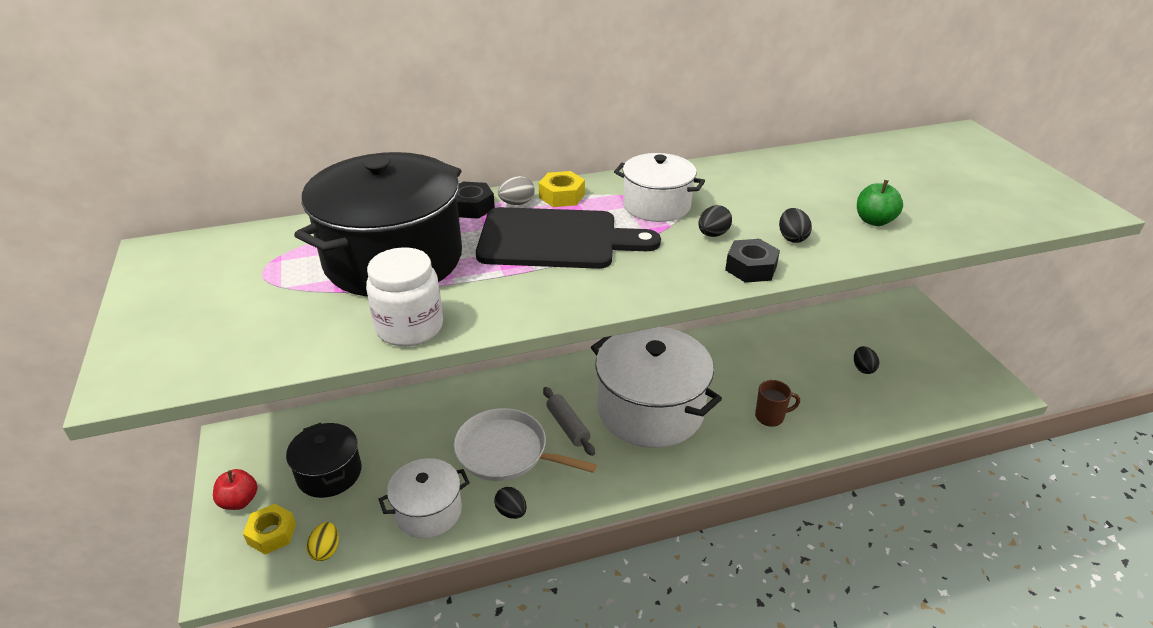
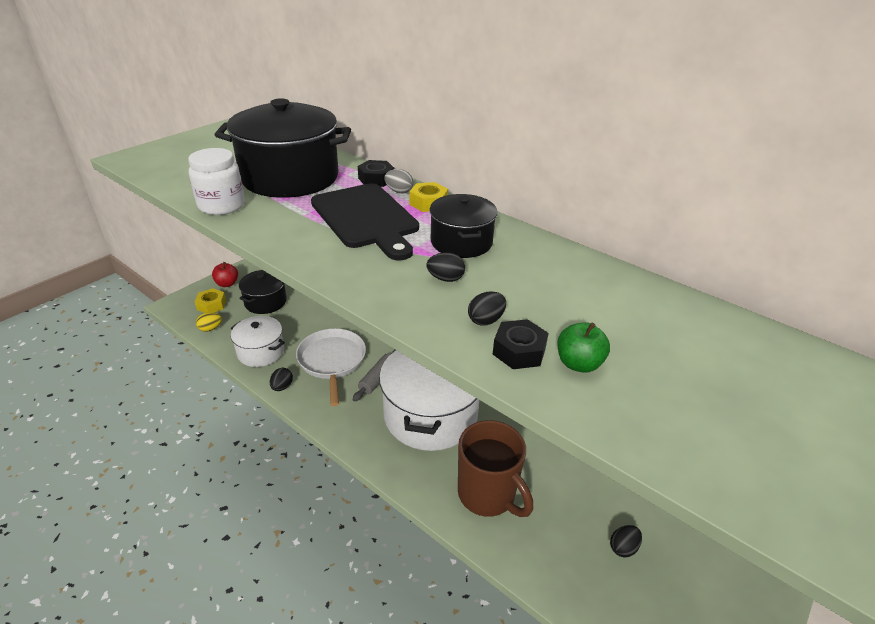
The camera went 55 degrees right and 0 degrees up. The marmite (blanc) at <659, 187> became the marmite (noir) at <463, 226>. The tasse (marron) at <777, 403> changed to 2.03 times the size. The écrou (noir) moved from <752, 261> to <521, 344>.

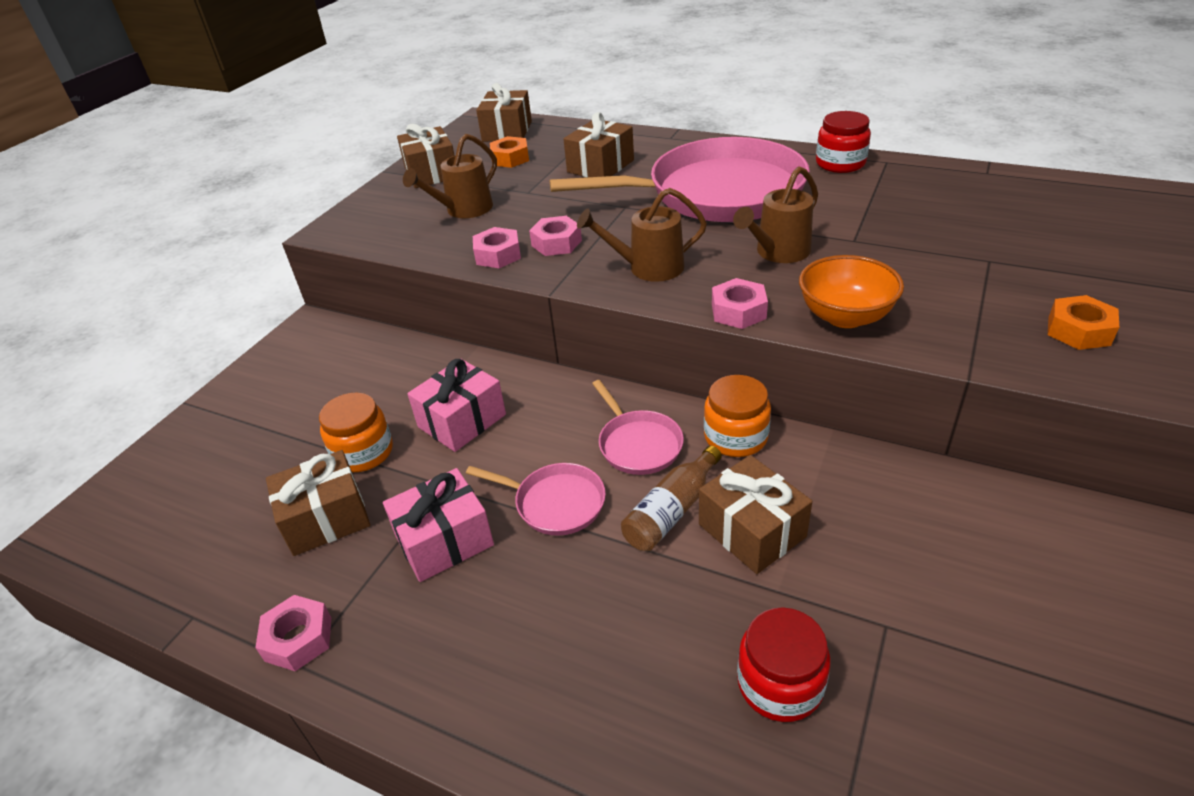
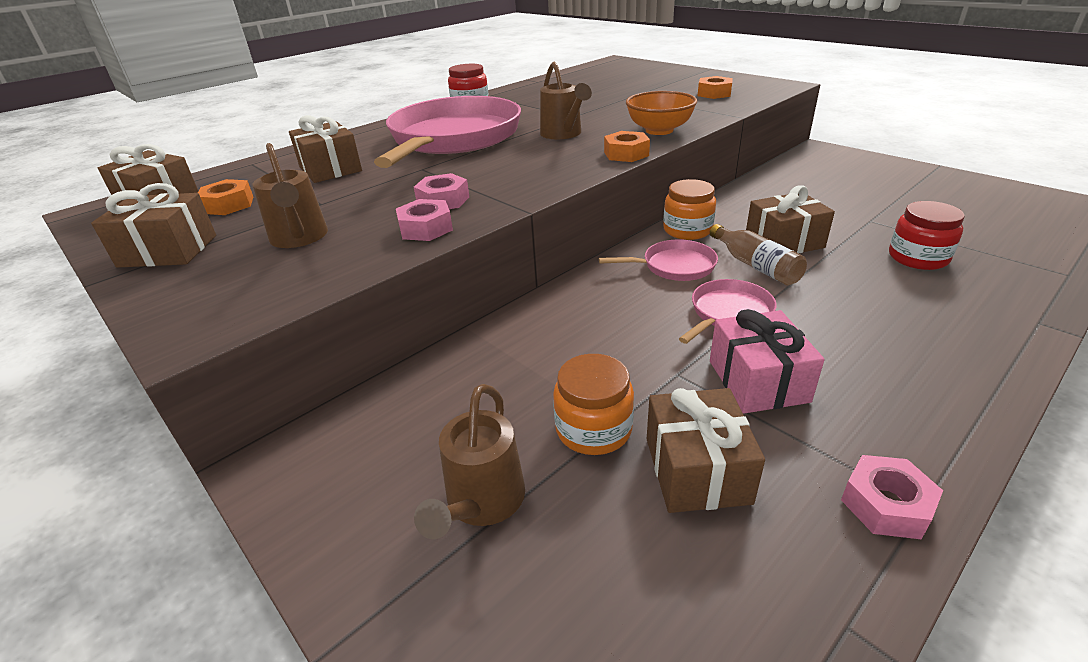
The camera went 70 degrees left and 5 degrees down. The arrosoir (marron) moved from <642, 235> to <469, 461>. The écrou (rose) at <740, 303> became the écrou (orange) at <627, 146>. The cadeau (rose) at <456, 405> disappeared.

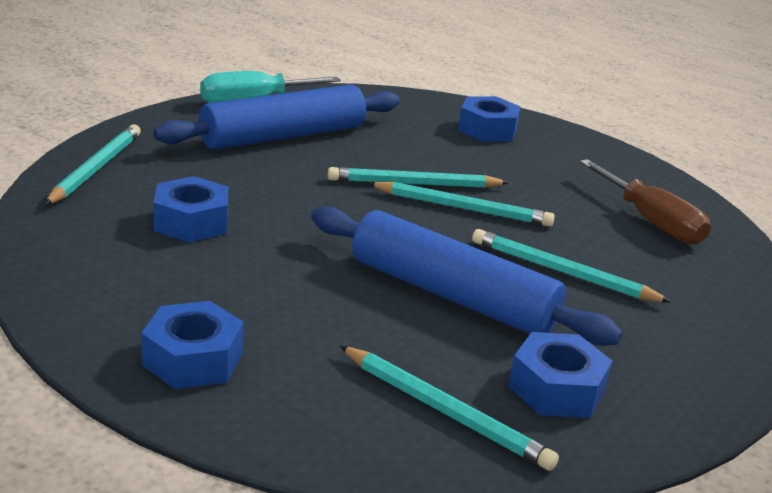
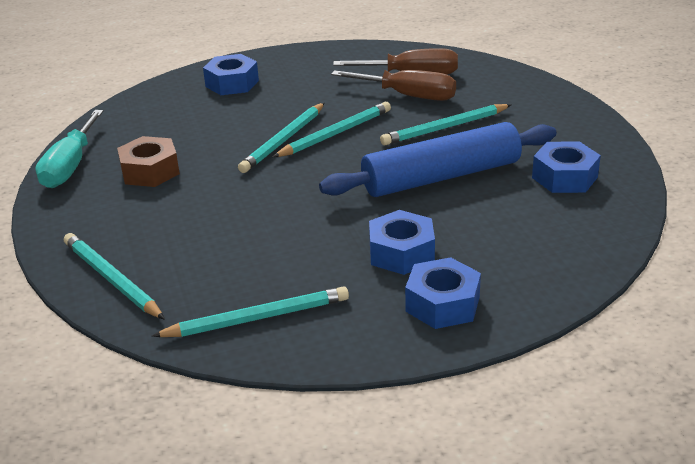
The camera went 50 degrees left and 5 degrees up. The rouleau à pâtisserie (bleu) at <277, 117> was replaced by the écrou (marron) at <148, 161>. The crayon (turquoise) moved from <449, 408> to <250, 311>. The tournevis (marron) at <393, 85> appeared. The écrou (bleu) moved from <190, 209> to <402, 242>.

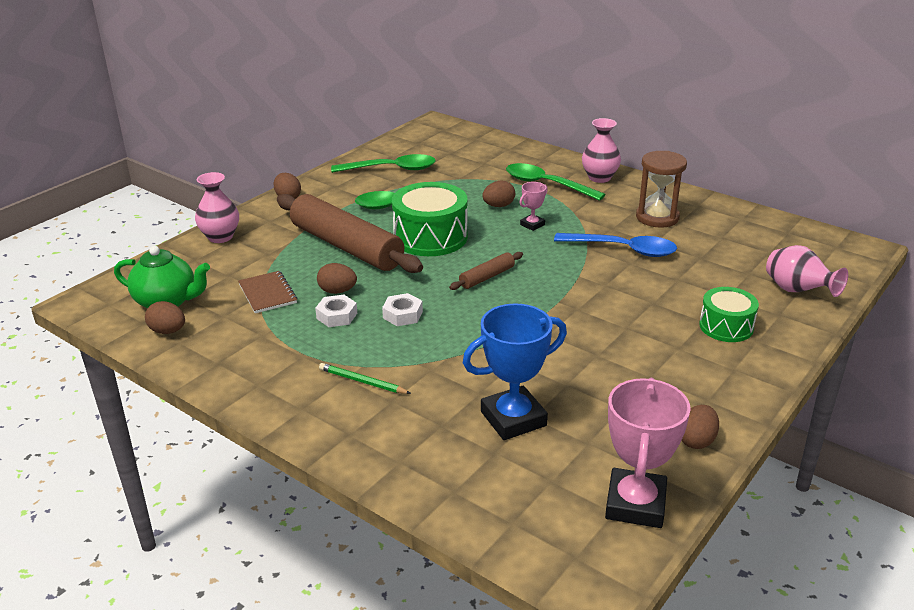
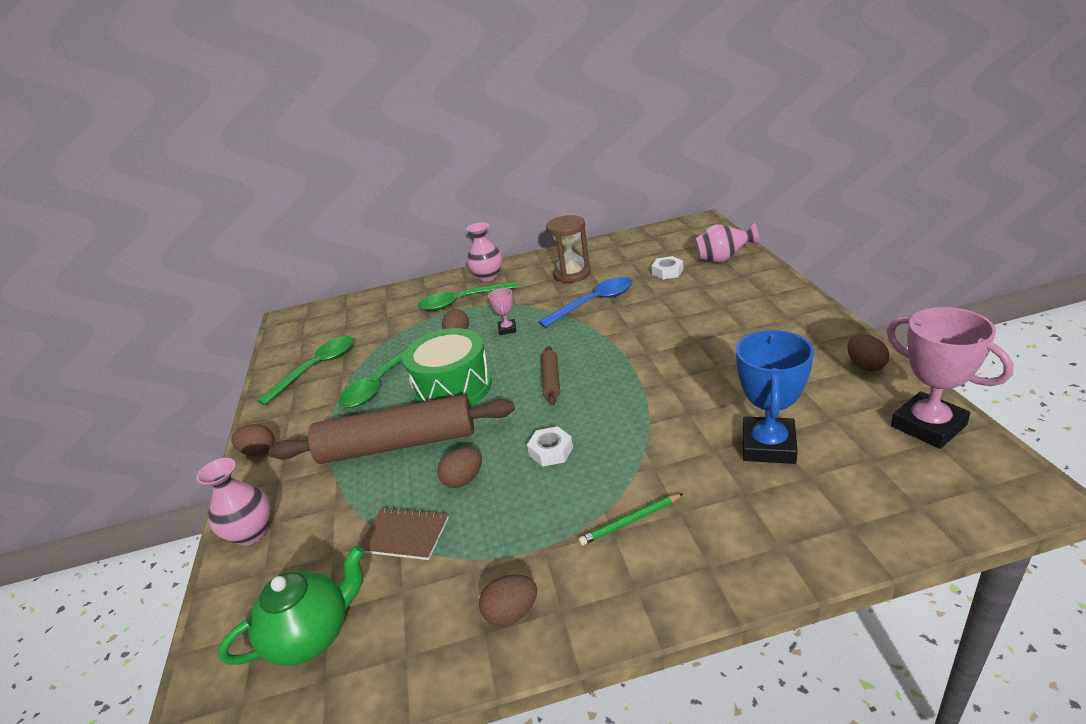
The camera went 45 degrees left and 0 degrees up. The œuf (marron) moved from <165, 317> to <508, 600>. The écrou (blanc) moved from <336, 311> to <668, 268>. The tambour (vert) at <729, 314> disappeared.

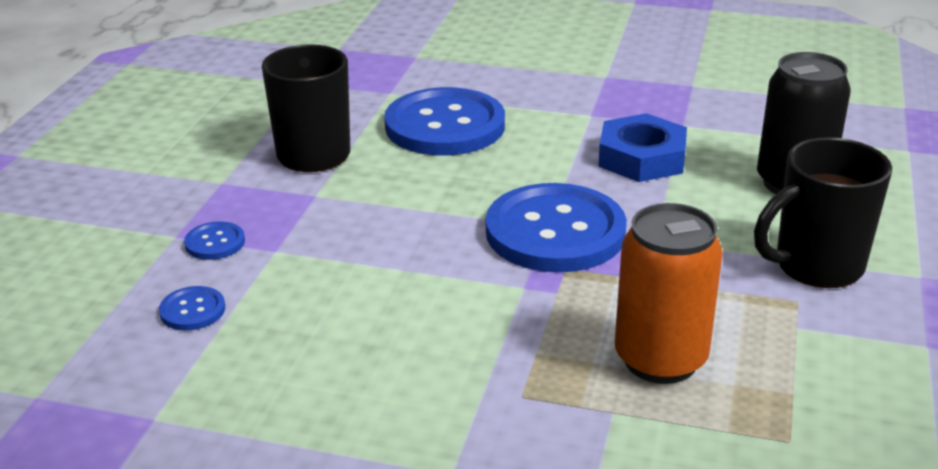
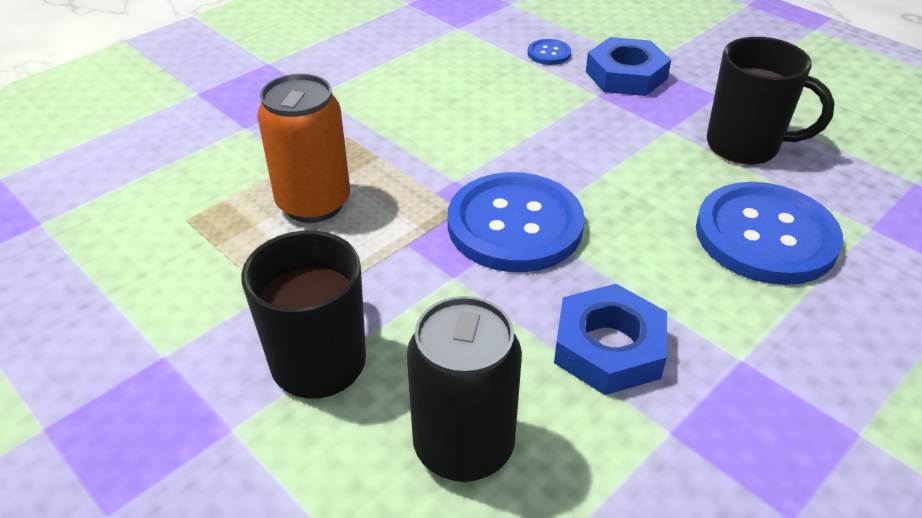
The camera went 120 degrees right and 10 degrees up. The bouton (bleu) at <214, 240> was replaced by the écrou (bleu) at <628, 66>.

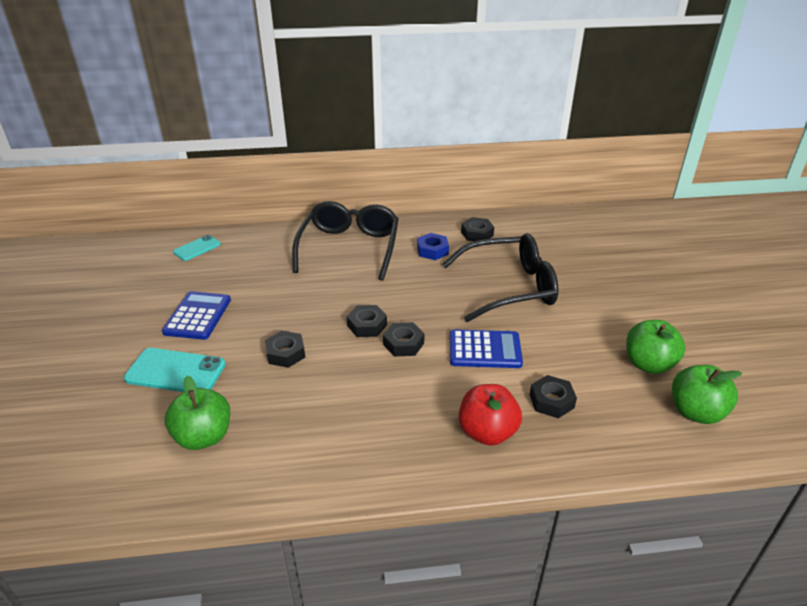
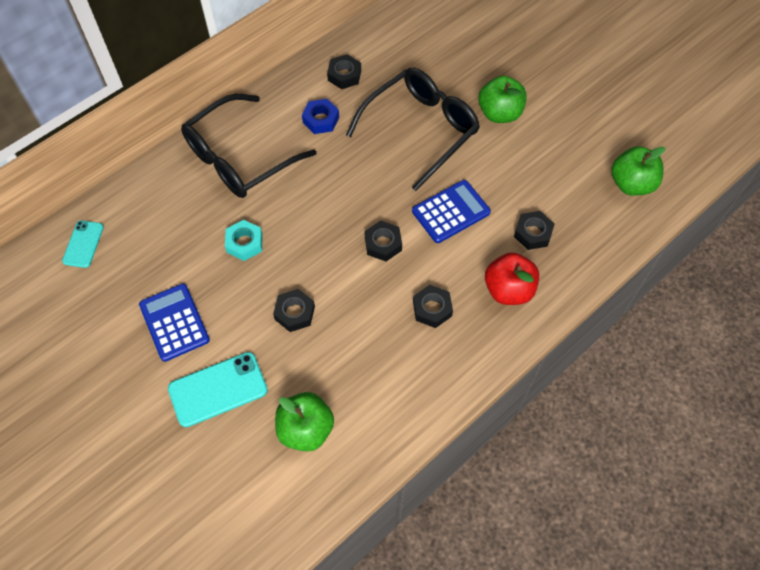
The camera went 35 degrees left and 25 degrees up. The lunettes (noir) at <345, 241> turned 105 degrees counterclockwise. The écrou (turquoise) at <244, 240> appeared. The écrou (noir) moved from <367, 321> to <433, 306>. The pomme (vert) moved from <655, 347> to <502, 99>.

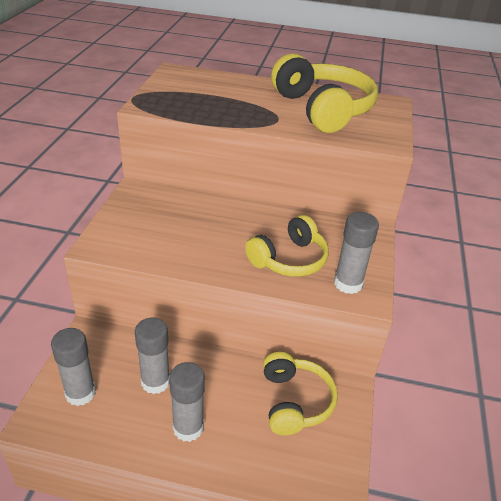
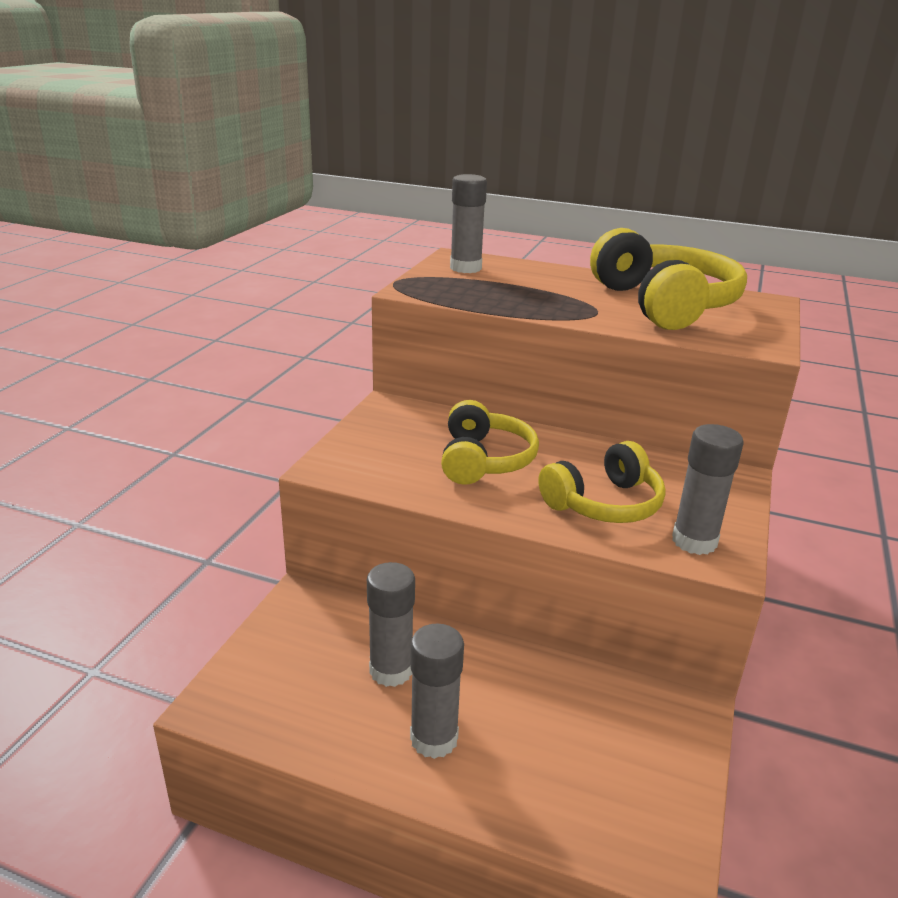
The camera went 10 degrees right and 10 degrees down. The casque audio (jaune) moved from <300, 393> to <490, 442>. The bâton de colle (gris) moved from <73, 367> to <468, 223>.

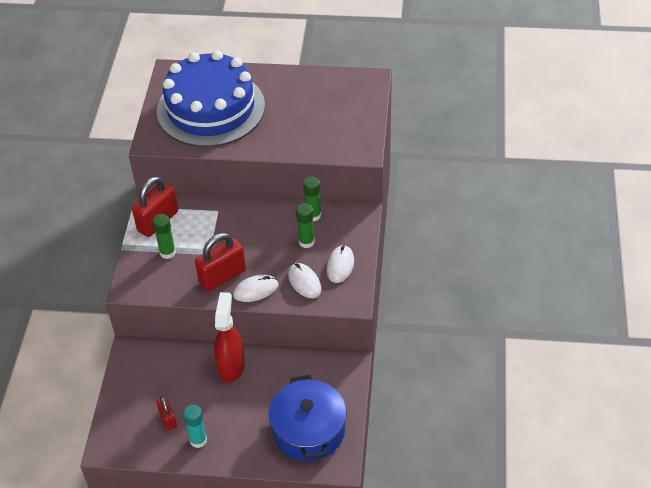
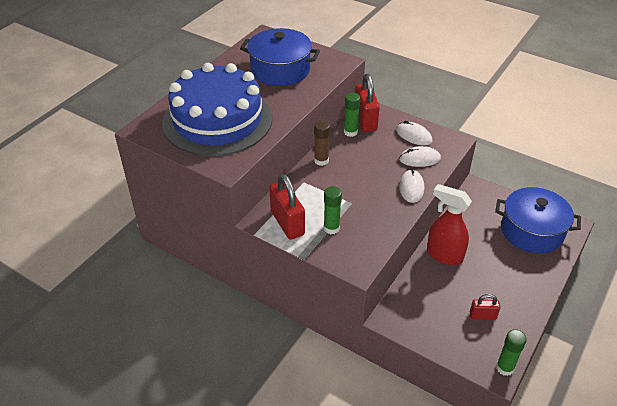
The camera went 65 degrees left and 5 degrees down. The marmite (bleu) at <280, 57> appeared. The bâton de colle (marron) at <322, 143> appeared. The cadenas (rouge) moved from <220, 262> to <367, 103>. The bâton de colle (vert) moved from <305, 225> to <511, 352>. The bâton de colle (turquoise) at <195, 426> disappeared.

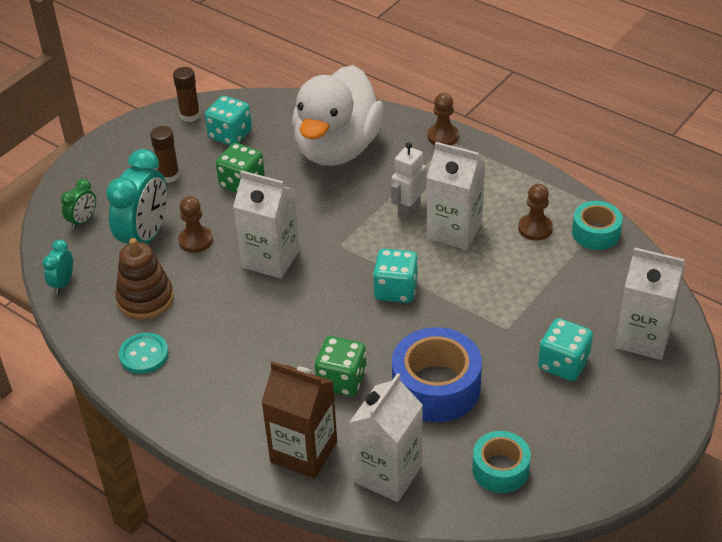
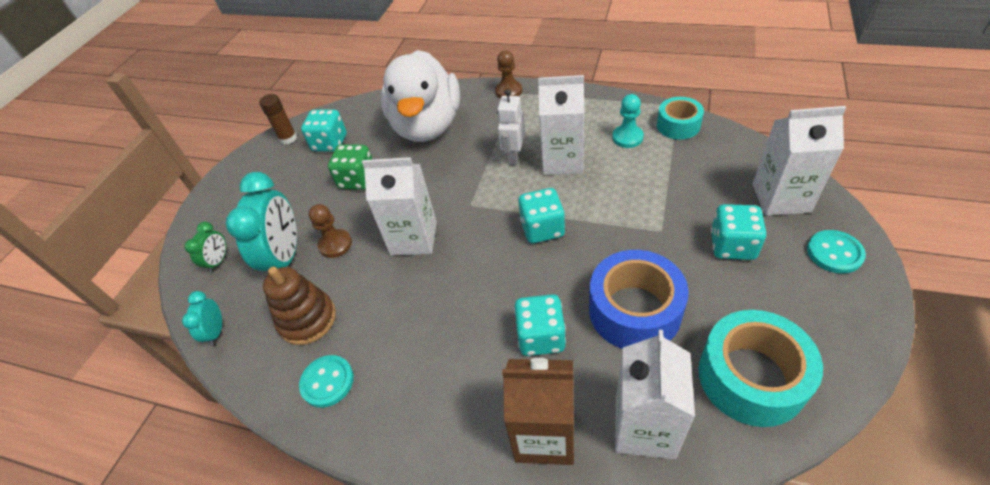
The camera went 15 degrees left and 5 degrees up. The dé (vert) at <341, 366> became the dé (turquoise) at <540, 325>. The pion (marron) at <535, 212> became the pion (turquoise) at <628, 121>. The ruban adhésif (turquoise) at <501, 462> changed to 1.65 times the size. The bouton (turquoise) at <836, 252> appeared. The bâton de colle (marron) at <165, 154> disappeared.

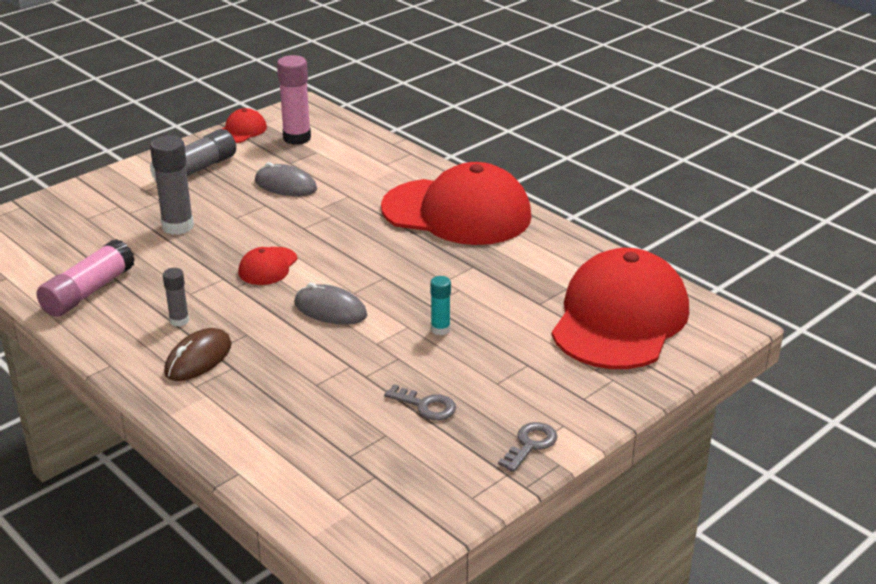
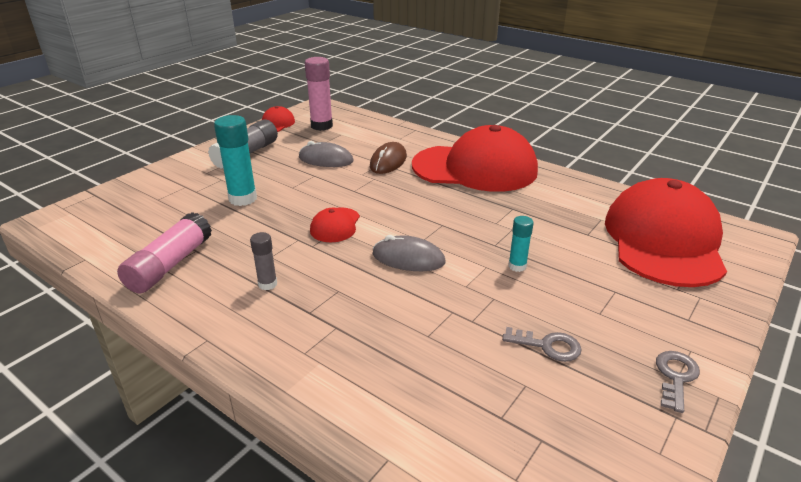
The camera went 10 degrees left and 0 degrees up. The bâton de colle (gris) at <172, 185> became the bâton de colle (turquoise) at <235, 160>. The souris (marron) moved from <198, 354> to <388, 158>.

